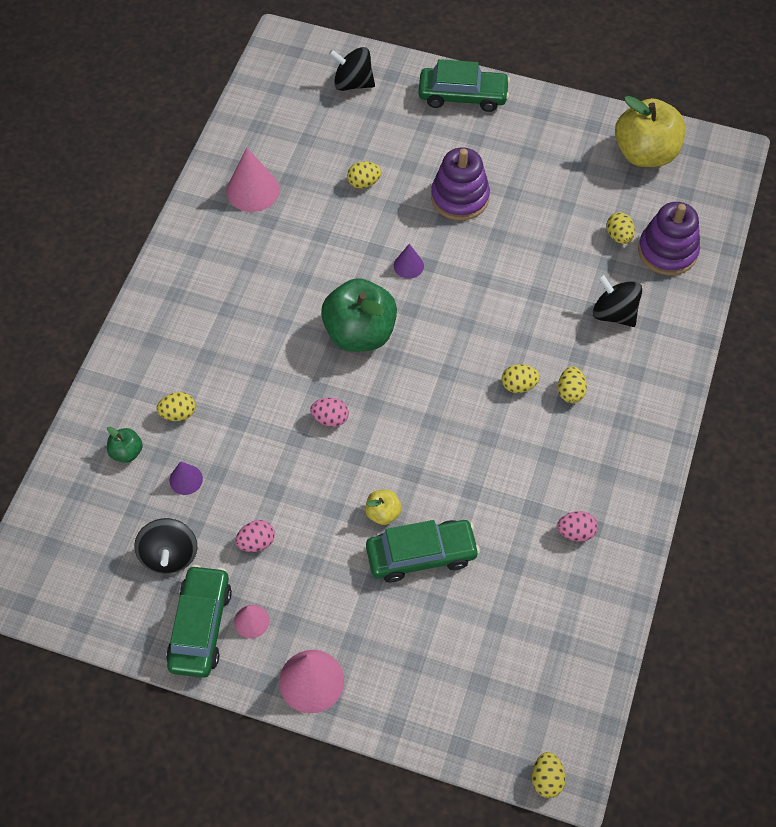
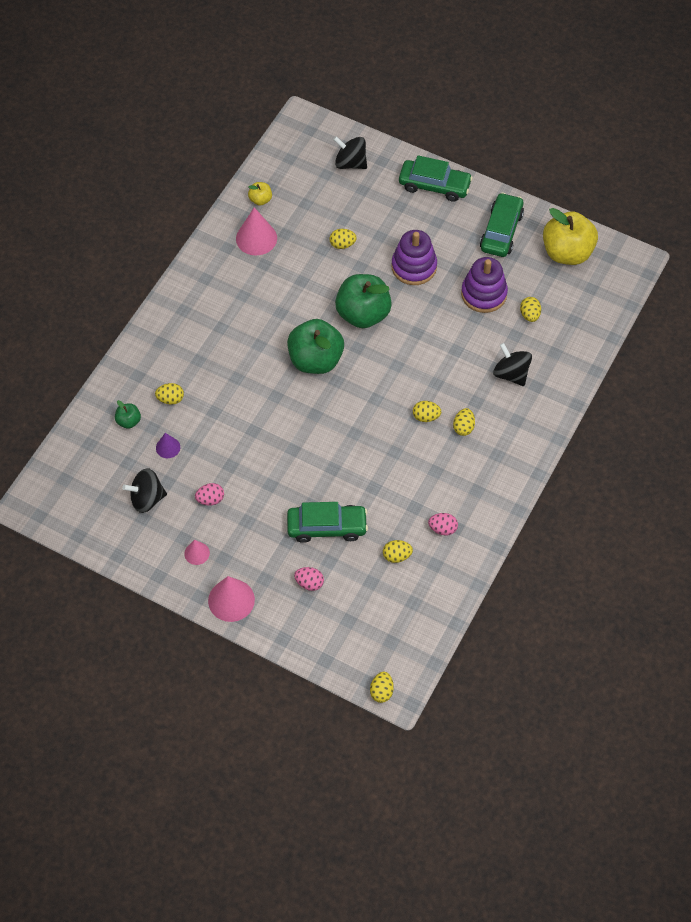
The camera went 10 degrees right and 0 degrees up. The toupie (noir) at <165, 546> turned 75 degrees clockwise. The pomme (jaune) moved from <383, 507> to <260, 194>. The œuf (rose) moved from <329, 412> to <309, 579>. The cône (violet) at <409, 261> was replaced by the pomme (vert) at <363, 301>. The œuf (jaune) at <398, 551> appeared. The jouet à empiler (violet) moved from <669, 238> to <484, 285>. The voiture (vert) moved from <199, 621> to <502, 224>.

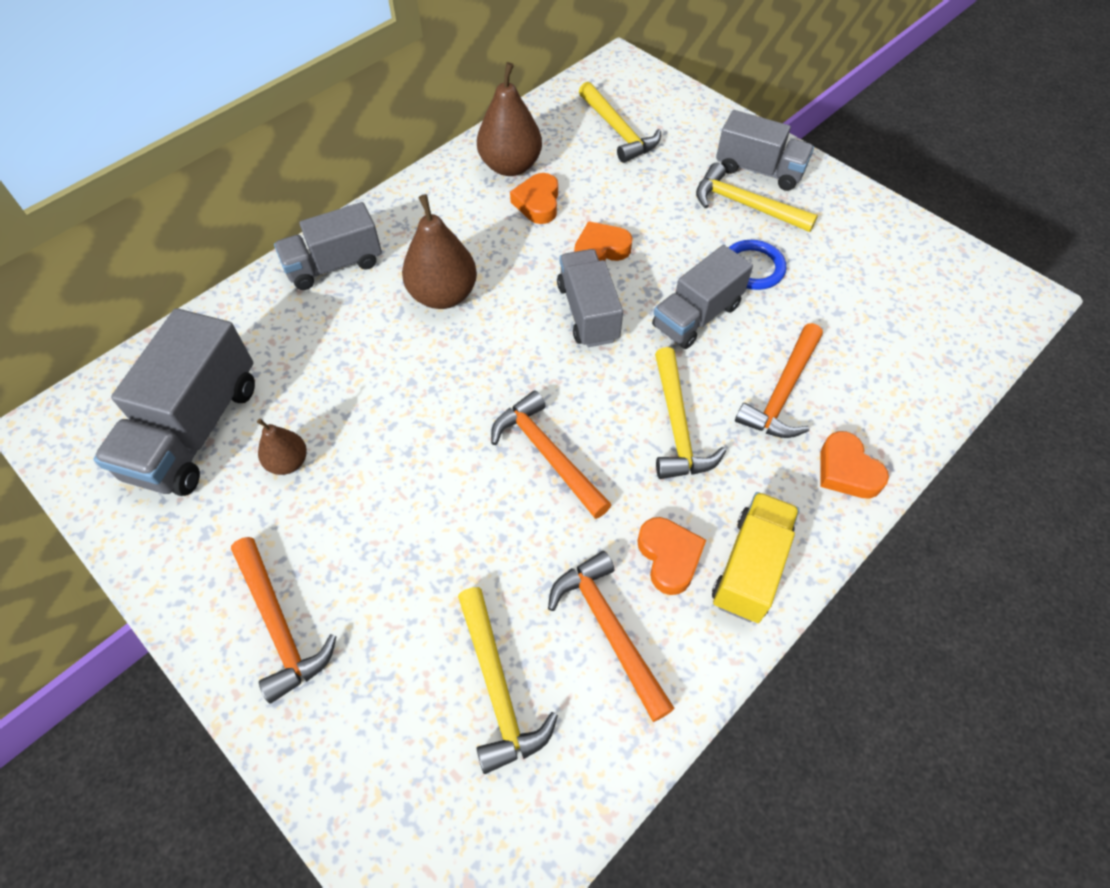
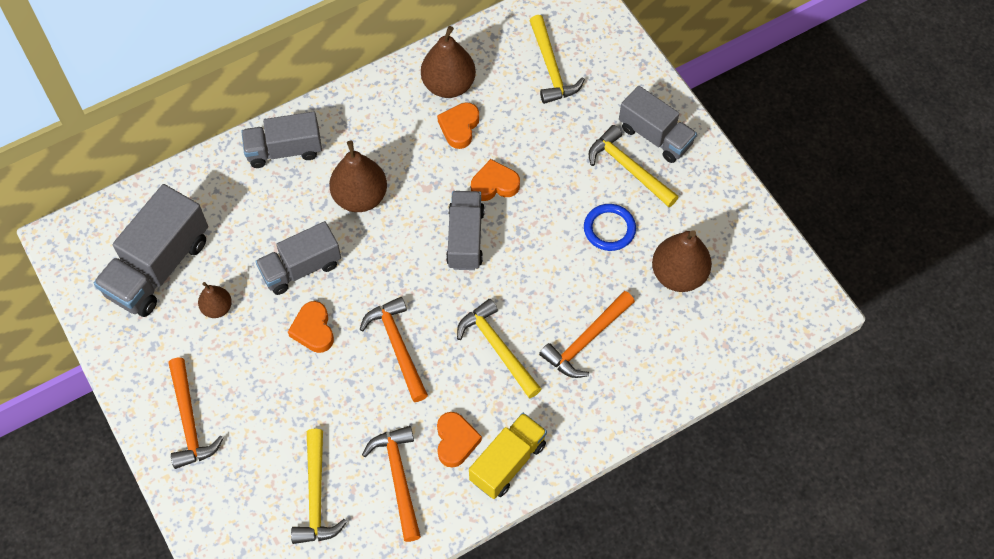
The camera went 15 degrees right and 5 degrees up. The camion (gris) moved from <702, 297> to <298, 258>. The cœur (orange) moved from <855, 465> to <311, 327>. The marteau (jaune) at <690, 413> turned 135 degrees clockwise. The poire (marron) at <682, 261> appeared.

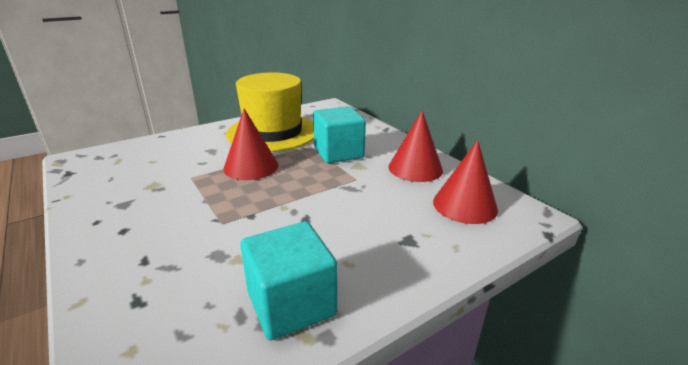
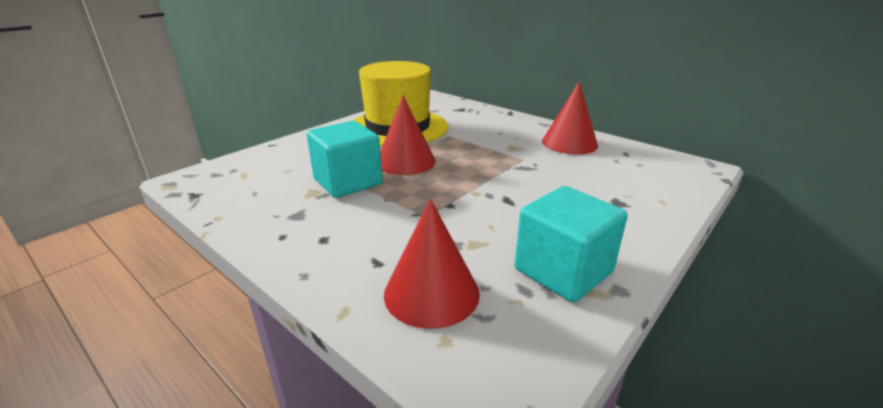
The camera went 15 degrees left and 0 degrees up. The cube (turquoise) moved from <339, 134> to <345, 159>. The cône (rouge) moved from <465, 182> to <432, 264>.

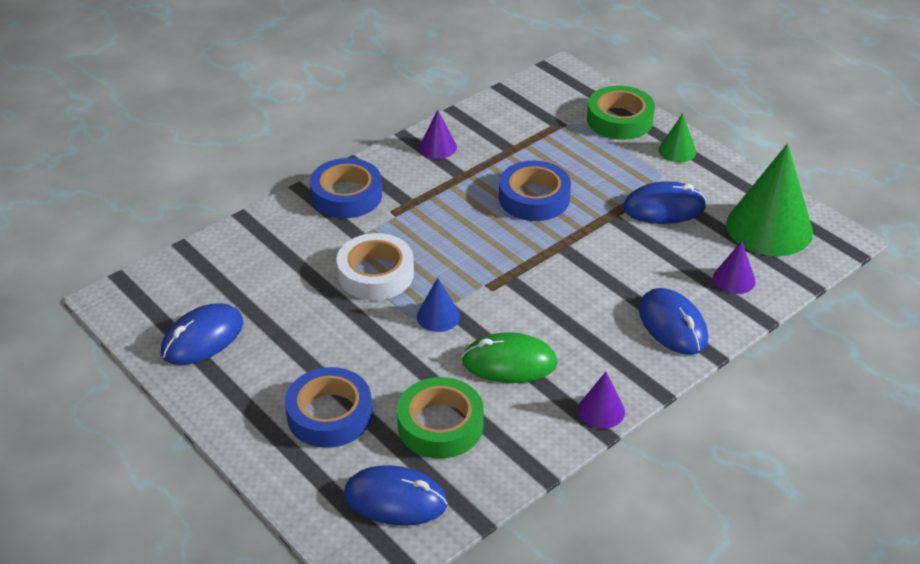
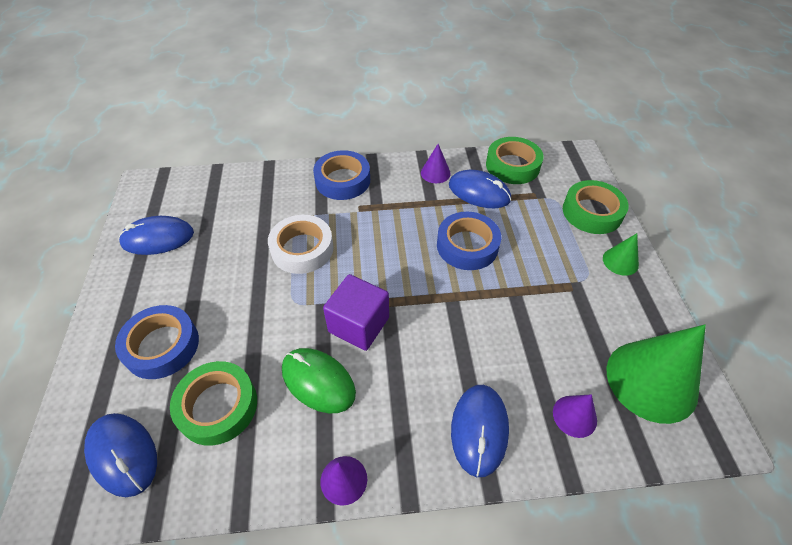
The camera went 35 degrees right and 10 degrees up. The cube (violet) at <356, 312> appeared. The souris (bleu) moved from <664, 202> to <480, 189>. The ruban adhésif (vert) at <515, 160> appeared. The cône (bleu) at <438, 305> disappeared.

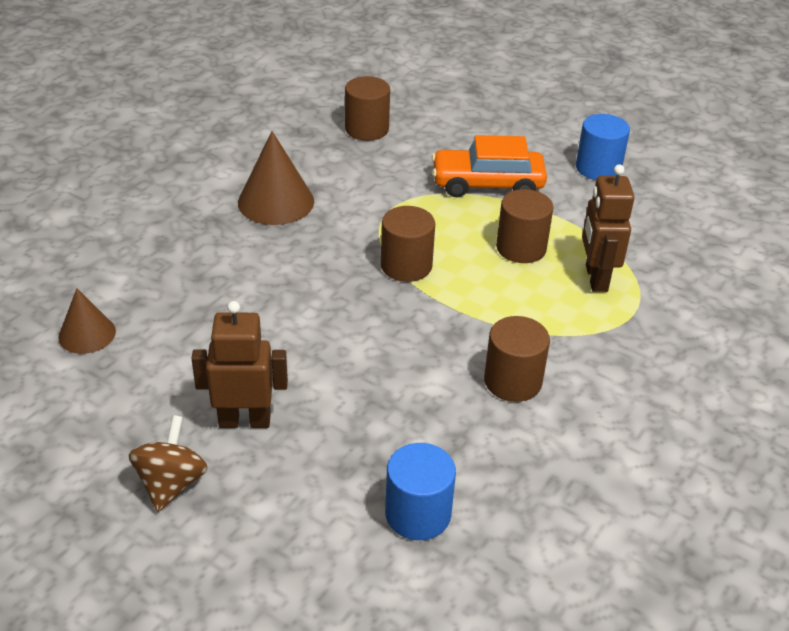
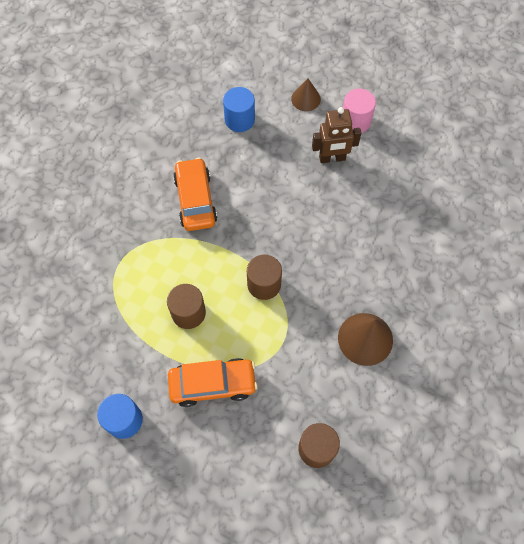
The camera went 175 degrees right and 25 degrees up. The cylindre (marron) at <517, 359> was replaced by the voiture (orange) at <195, 194>. The cône (marron) moved from <87, 321> to <306, 94>. The toupie (marron) at <168, 463> was replaced by the cylindre (rose) at <359, 111>. The robot (marron) at <608, 228> disappeared.

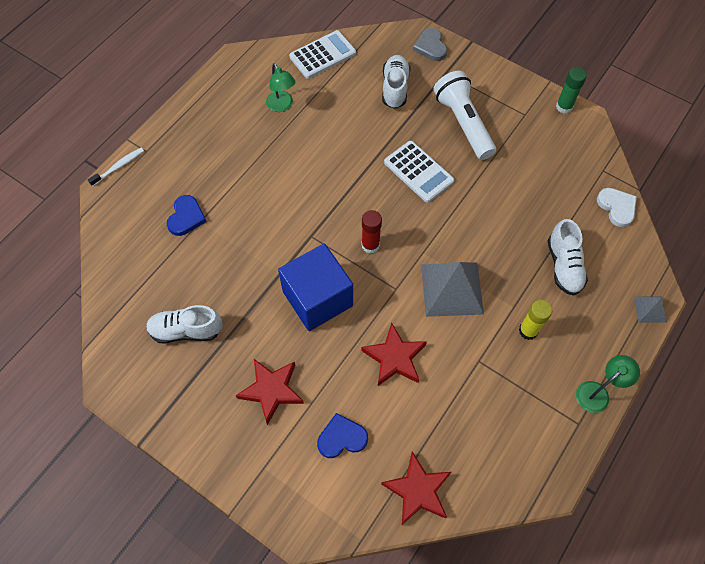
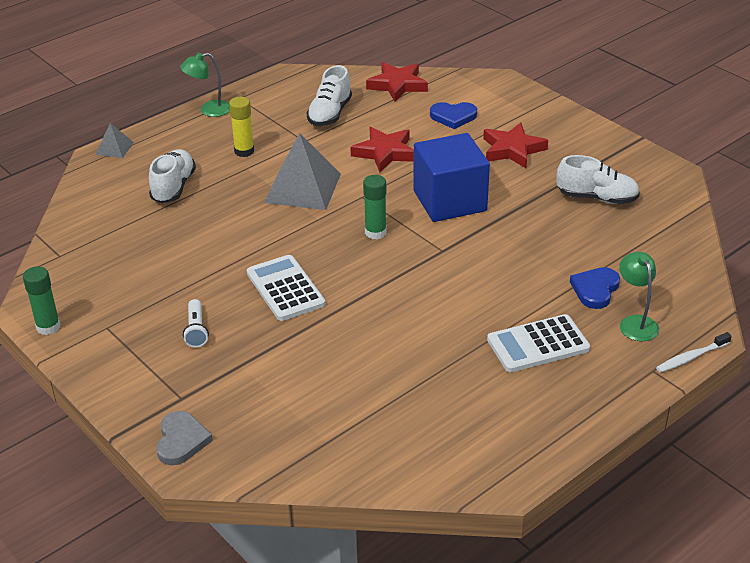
The camera went 165 degrees left and 25 degrees down. The lampe de poche (blanc) at <464, 115> changed to 0.47 times the size. The chaussure (blanc) moved from <396, 82> to <329, 95>. The bâton de colle (rouge) at <371, 231> became the bâton de colle (vert) at <375, 207>. The calculatrice (blanc) moved from <322, 54> to <538, 343>. The lampe (vert) moved from <280, 87> to <639, 296>. The cœur (blanc) at <617, 207> disappeared.

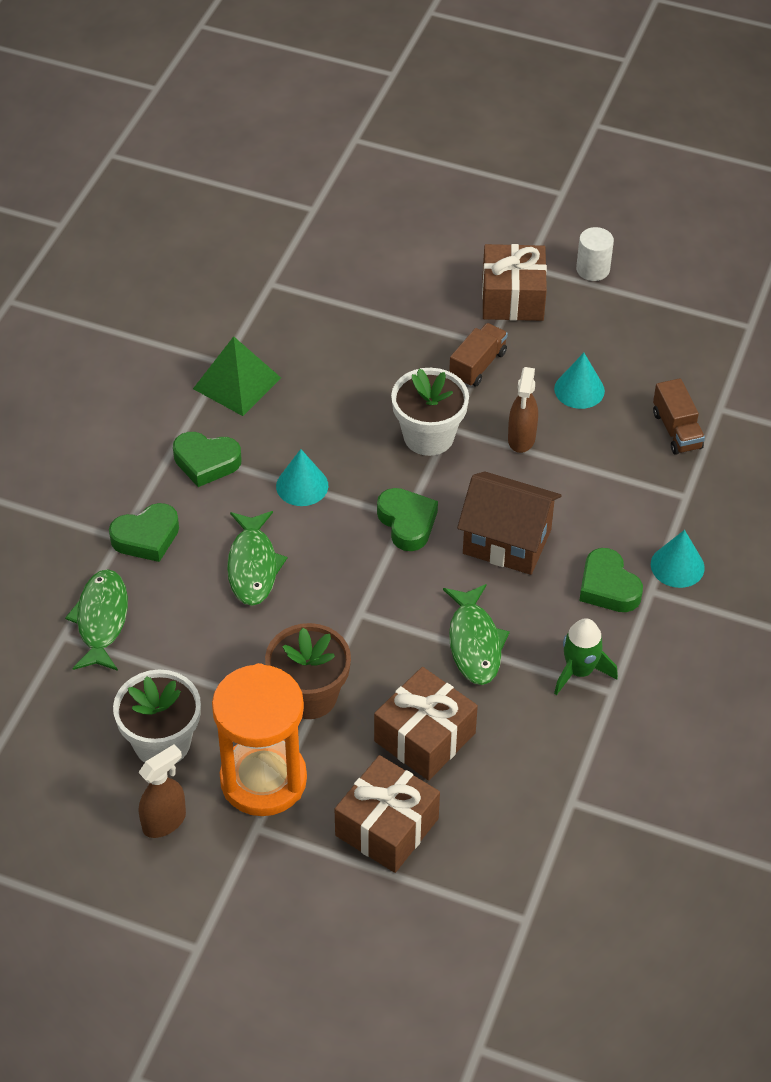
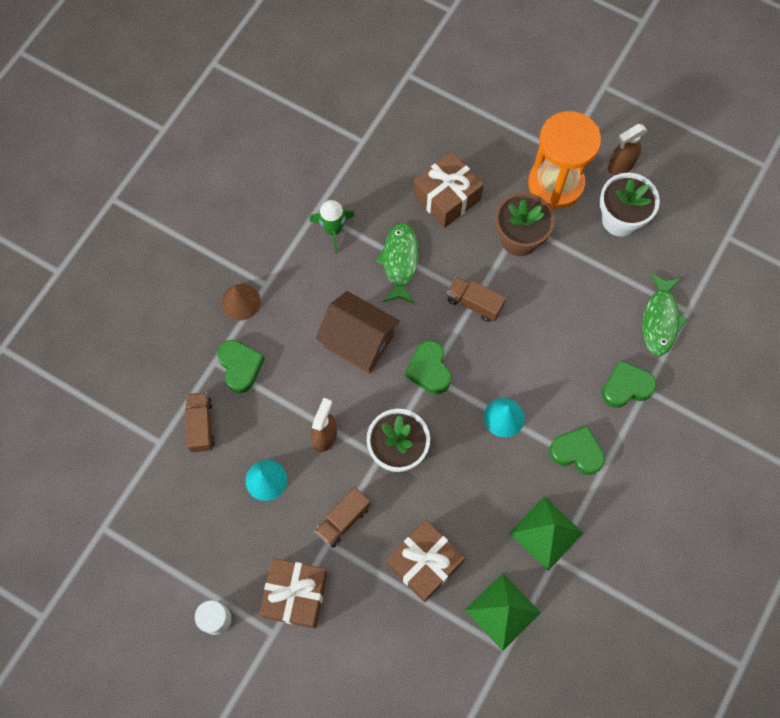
The camera went 170 degrees left and 20 degrees up. The cœur (vert) moved from <611, 580> to <241, 366>. The cône (turquoise) at <678, 559> became the cône (marron) at <241, 302>. The cadeau (marron) moved from <387, 814> to <426, 561>. The camion (marron) at <476, 299> appeared. The pyramide (vert) at <503, 612> appeared. The poisson (vert) at <257, 558> disappeared.

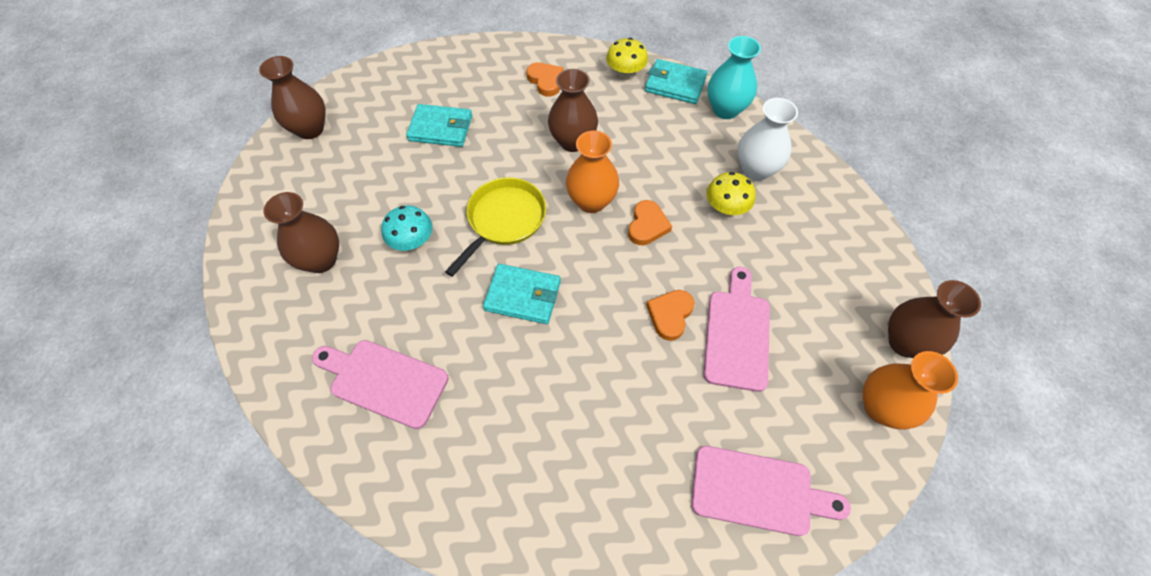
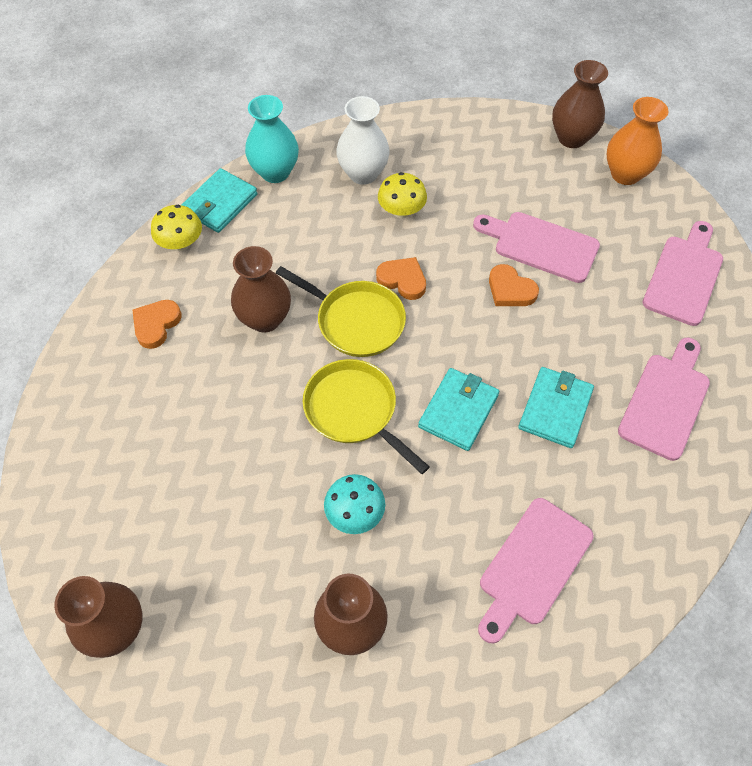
The camera went 75 degrees left and 0 degrees up. The cœur (orange) at <544, 79> turned 45 degrees counterclockwise. The vase (orange) at <592, 172> was replaced by the poêle (jaune) at <341, 311>. The portefeuille (turquoise) moved from <439, 125> to <556, 407>. The planche à découper (rose) at <664, 399> appeared.

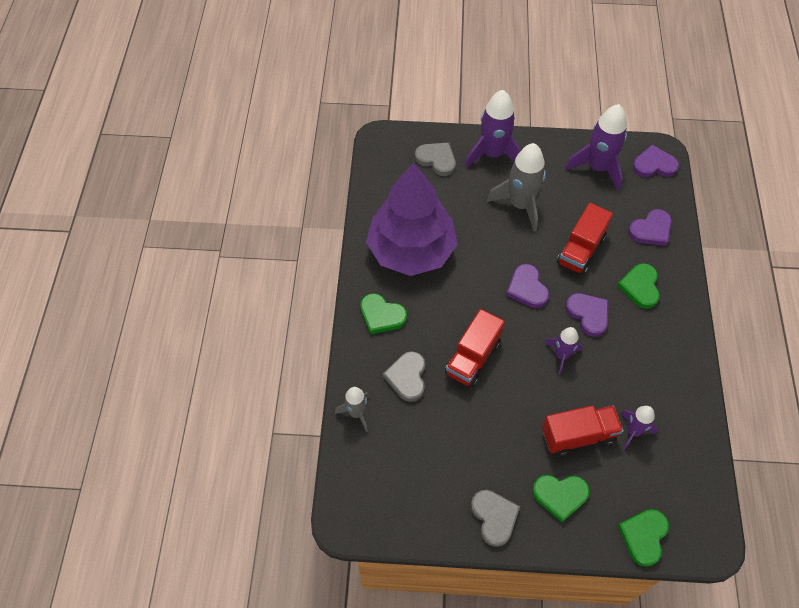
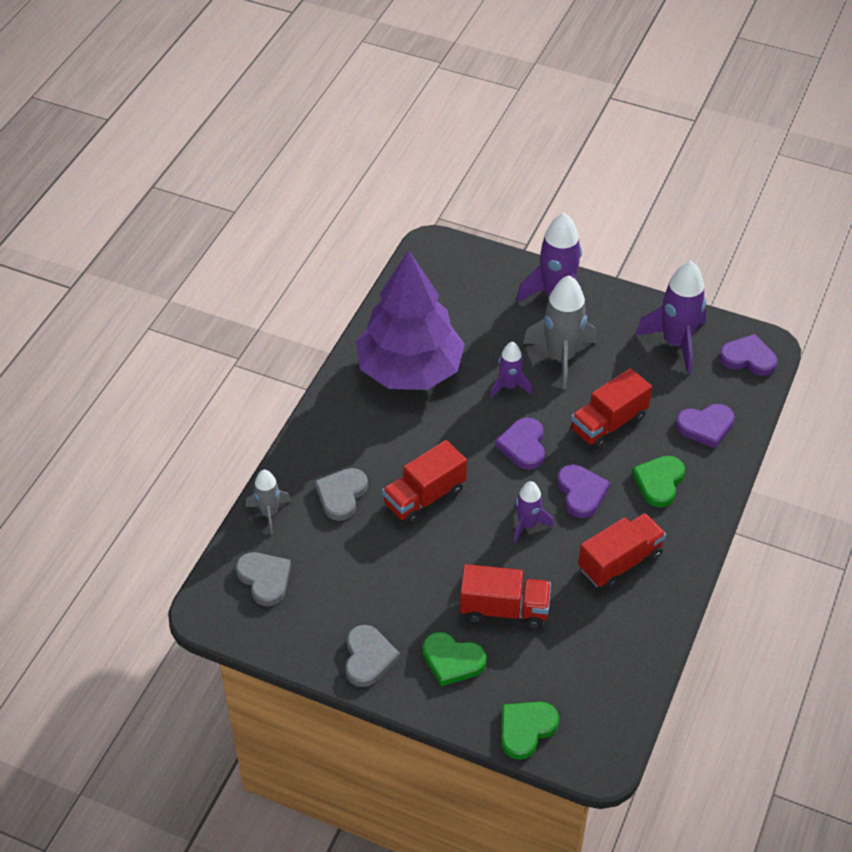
The camera went 20 degrees right and 10 degrees down. The cœur (gris) moved from <435, 159> to <263, 579>. The fusée (violet) moved from <639, 428> to <511, 370>. The camion (rouge) at <622, 551> appeared. The cœur (vert) at <383, 313> disappeared.

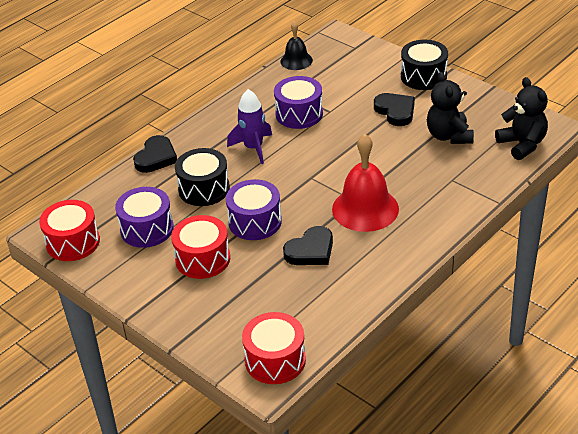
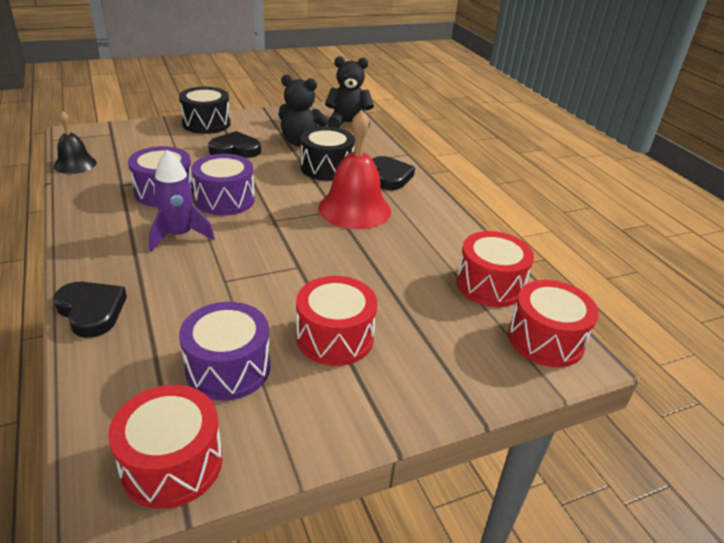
The camera went 70 degrees left and 5 degrees down. The tambour (violet) moved from <254, 209> to <223, 185>. The tambour (noir) moved from <202, 177> to <327, 154>. The cœur (noir) moved from <308, 245> to <393, 173>. The tambour (rouge) at <495, 269> appeared.

